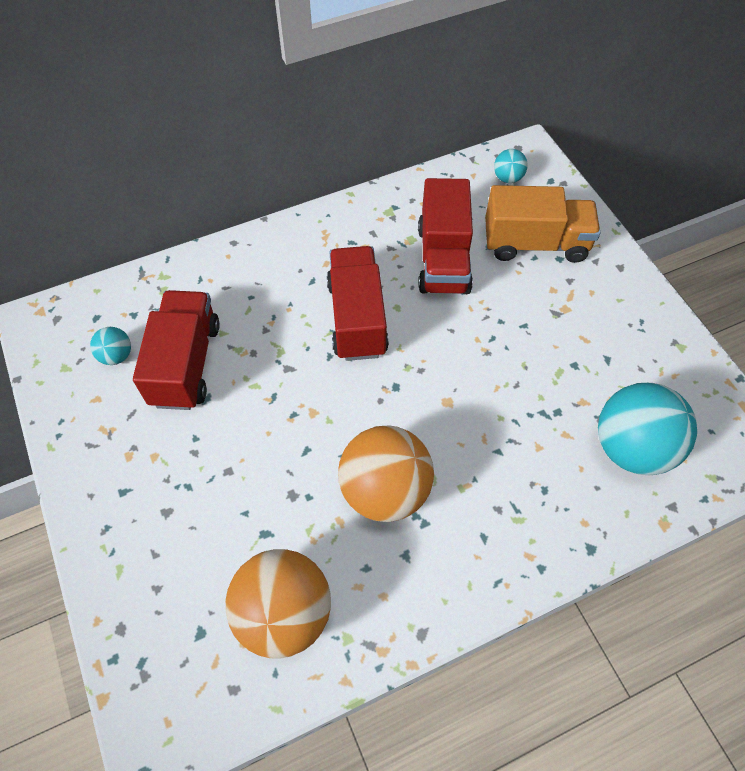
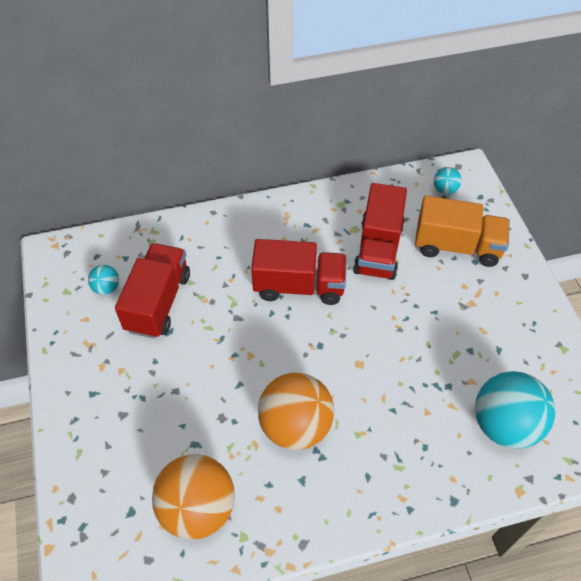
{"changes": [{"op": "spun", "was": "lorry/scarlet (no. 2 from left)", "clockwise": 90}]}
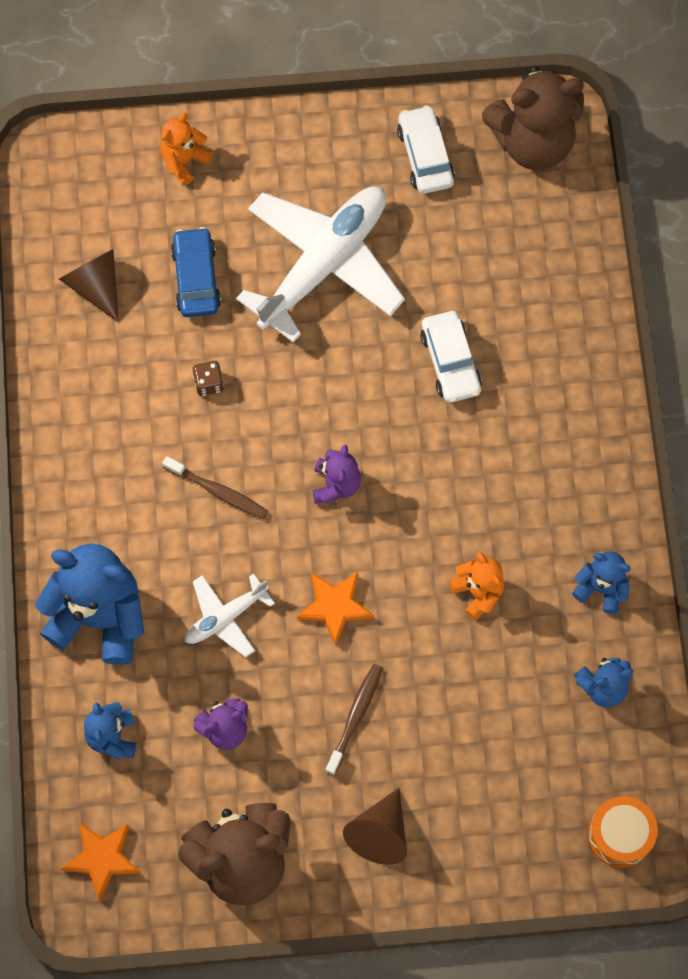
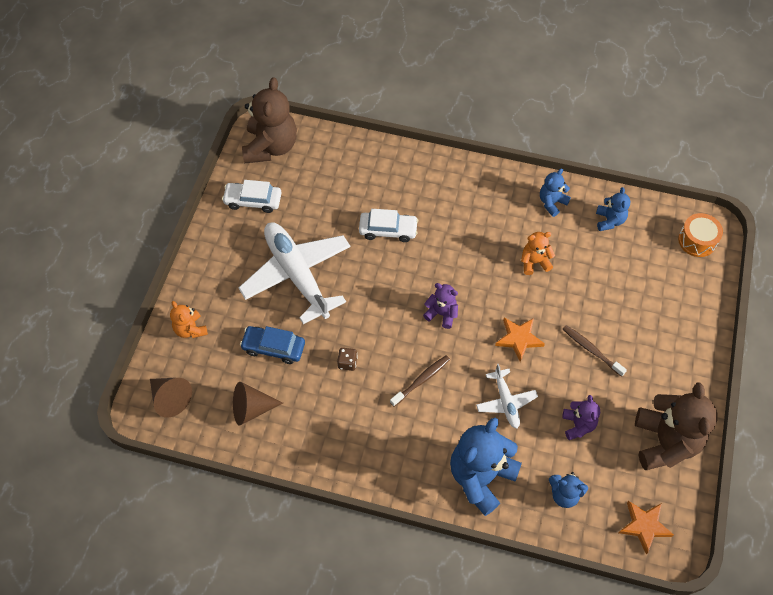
{"changes": [{"op": "relocated", "was": "cone/russet (no. 2 from left in the first image)", "now": "cone/russet (no. 1 from left)"}]}
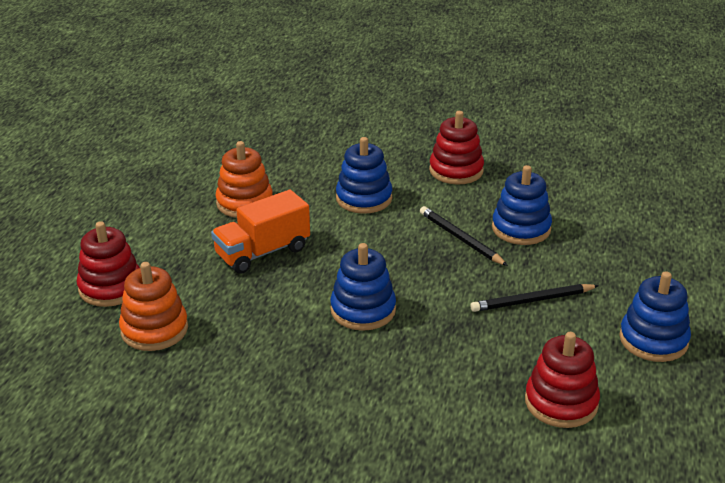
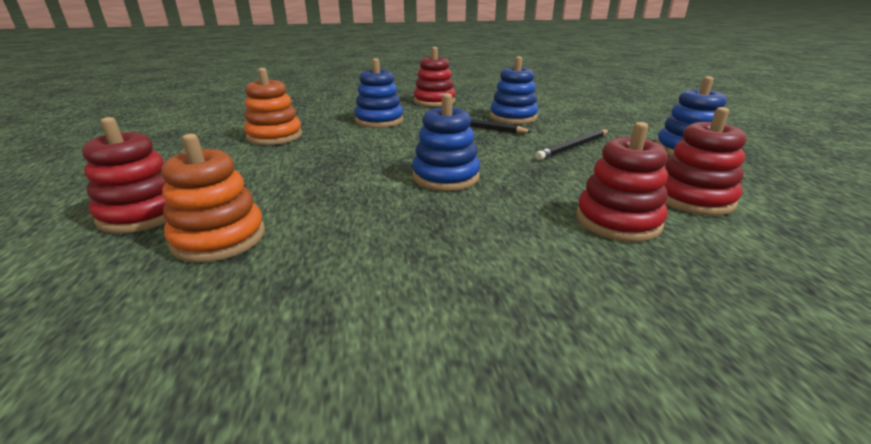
{"changes": [{"op": "appeared", "now": "stacking toy/scarlet (no. 3 from left)"}, {"op": "missing", "was": "lorry/orange-coloured"}]}
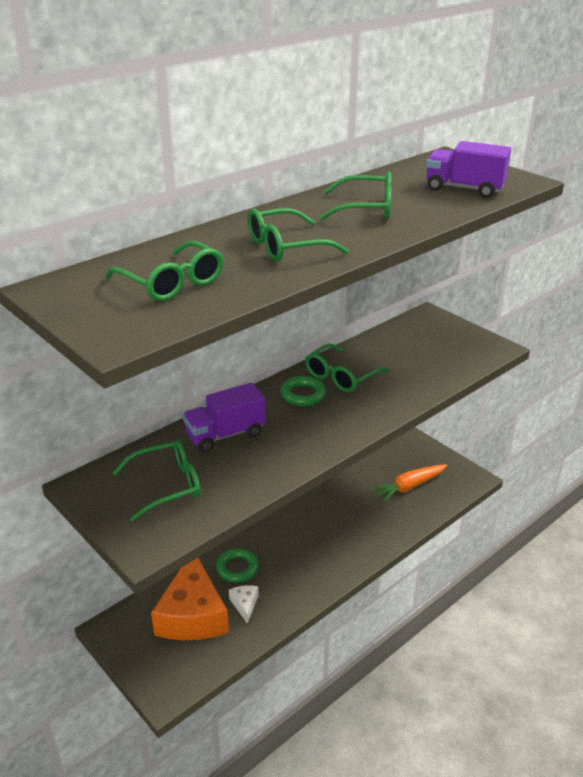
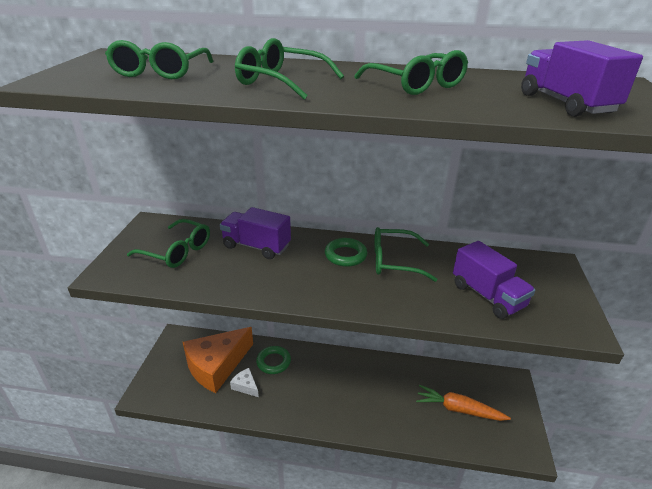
{"changes": [{"op": "spun", "was": "piece of cheese/white", "clockwise": -90}, {"op": "appeared", "now": "lorry/purple (no. 2 from left)"}]}
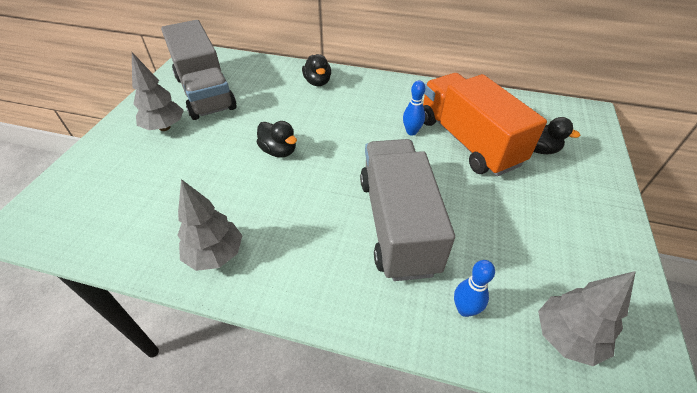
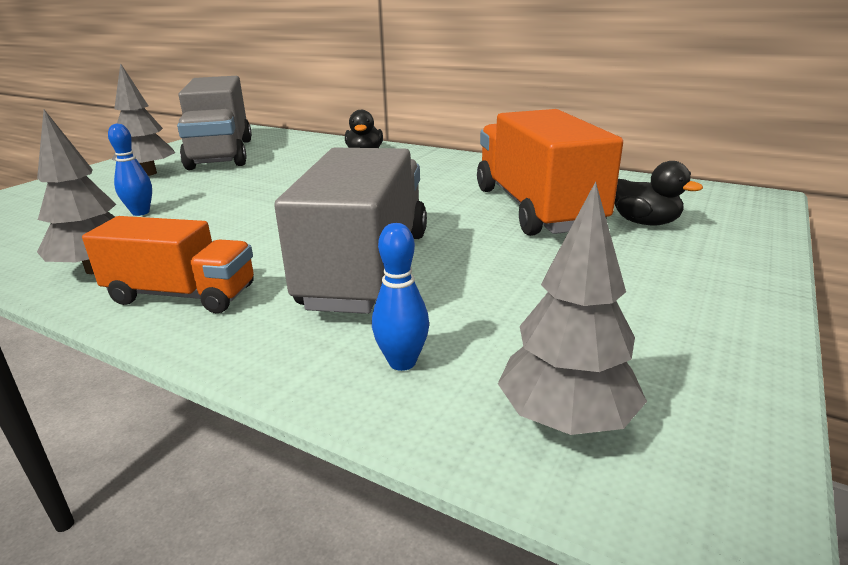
{"changes": [{"op": "appeared", "now": "lorry/orange-coloured (no. 1 from left)"}, {"op": "relocated", "was": "tenpin/cobalt (no. 1 from left)"}, {"op": "missing", "was": "rubber duck/black (no. 1 from left)"}]}
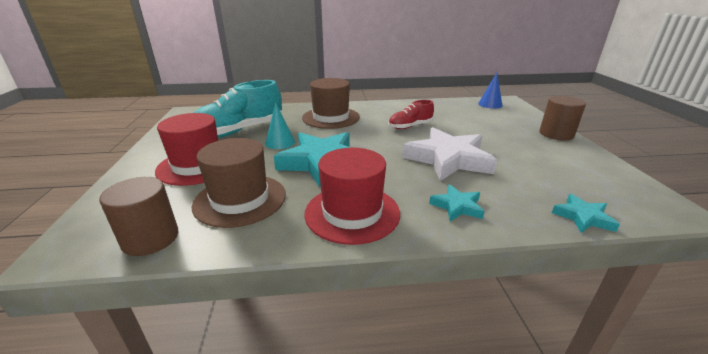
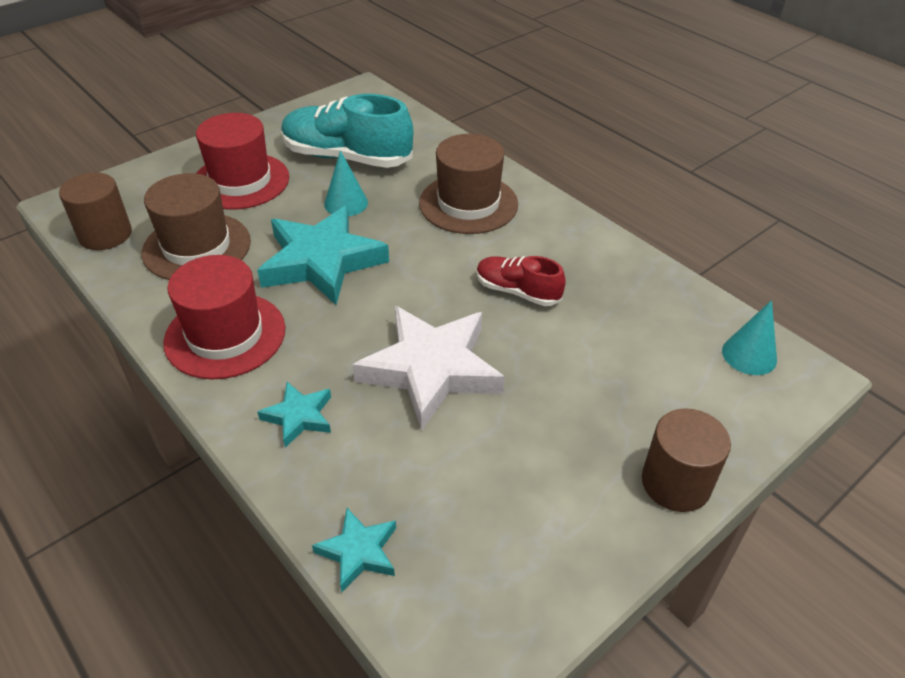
{"changes": [{"op": "colour", "was": "cone/cobalt", "now": "cone/teal (no. 2 from left)"}]}
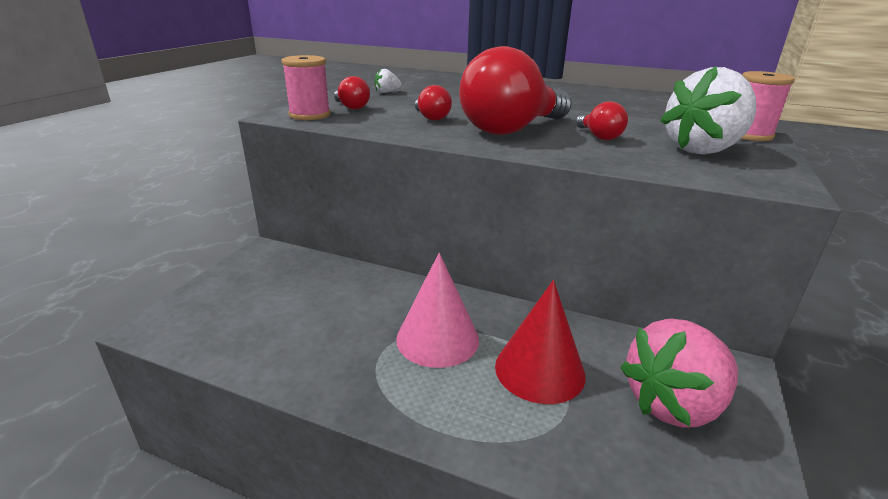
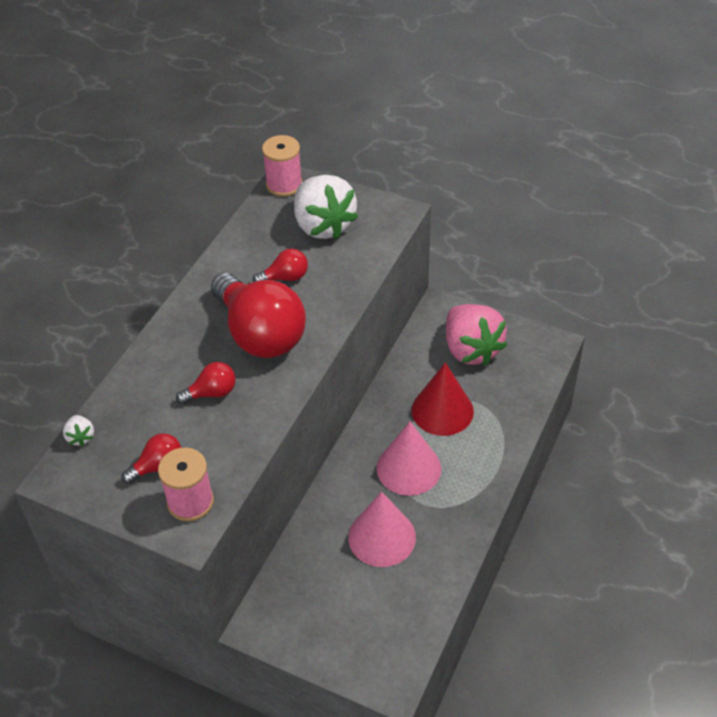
{"changes": [{"op": "appeared", "now": "cone/rosy (no. 1 from left)"}]}
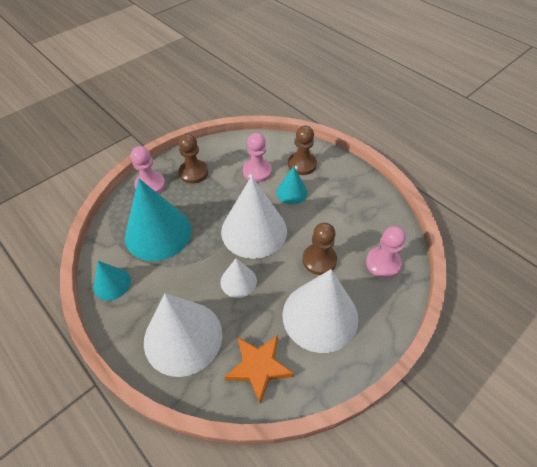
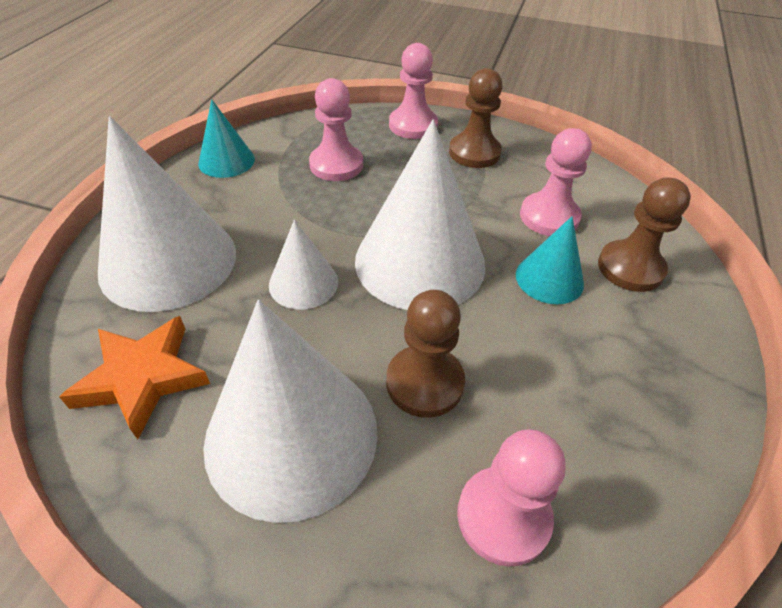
{"changes": [{"op": "exchanged", "was": "cone/teal (no. 2 from left)", "now": "pawn/rosy (no. 1 from left)"}]}
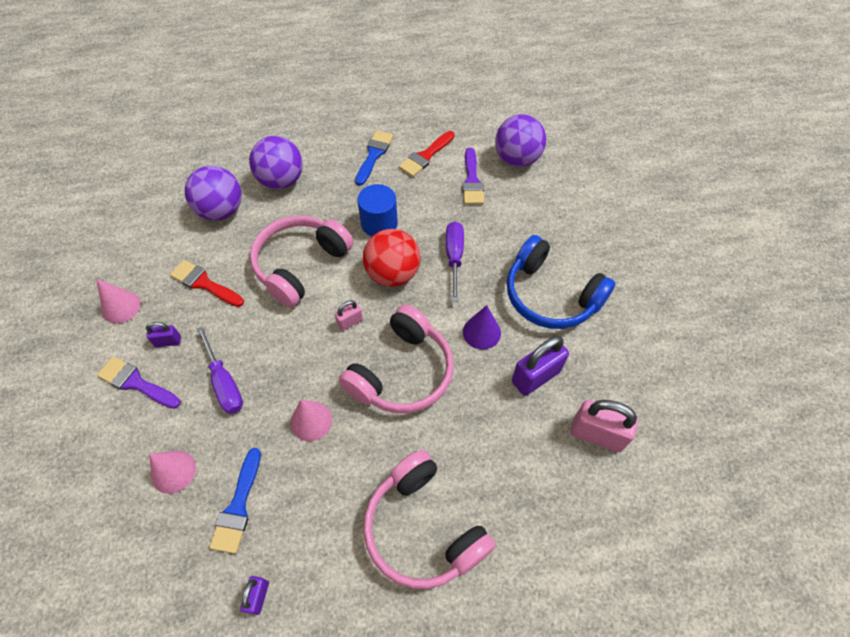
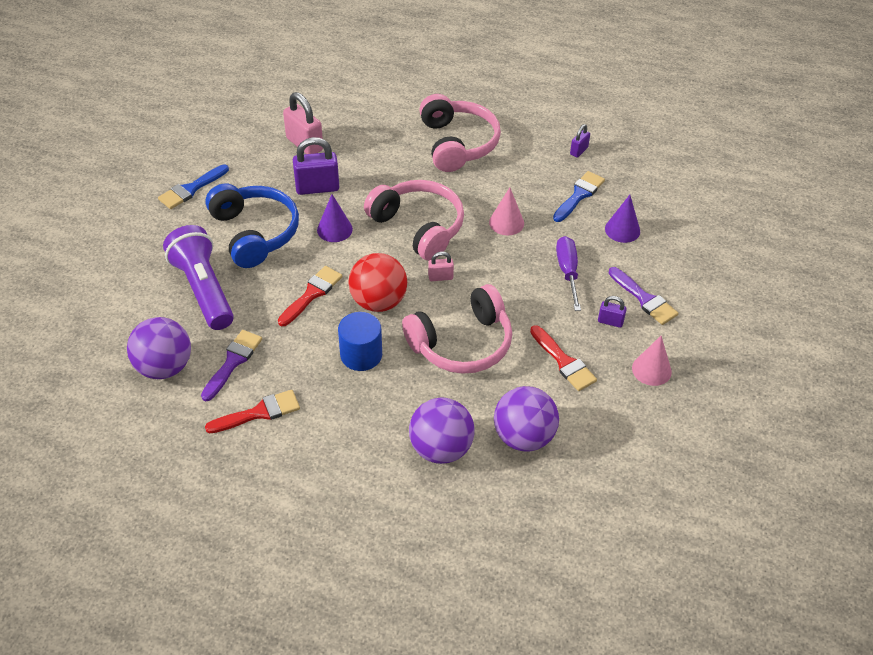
{"changes": [{"op": "relocated", "was": "paintbrush/cobalt (no. 2 from left in the first image)", "now": "paintbrush/cobalt (no. 1 from left)"}, {"op": "appeared", "now": "flashlight/purple"}, {"op": "exchanged", "was": "flat screwdriver/purple (no. 2 from left)", "now": "paintbrush/scarlet (no. 2 from left)"}, {"op": "spun", "was": "over-ear headphones/rosy (no. 2 from left in the first image)", "clockwise": 75}, {"op": "colour", "was": "cone/rosy (no. 2 from left)", "now": "cone/purple (no. 2 from left)"}]}
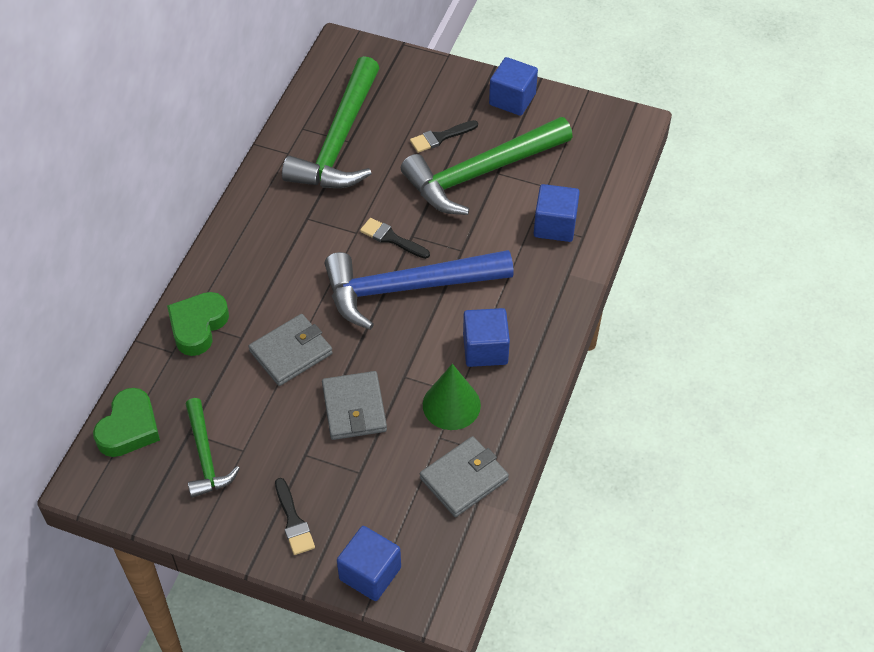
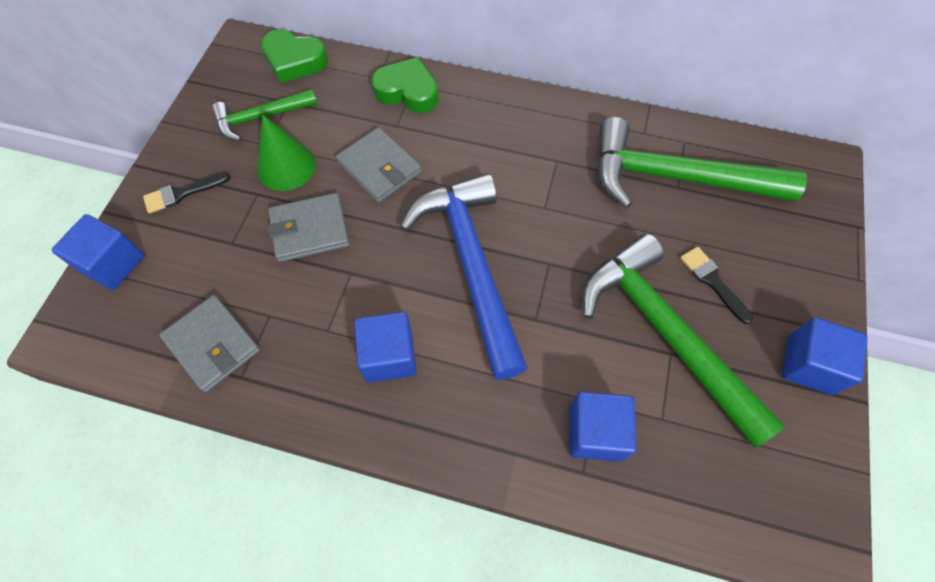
{"changes": [{"op": "relocated", "was": "cone/leaf-green"}, {"op": "missing", "was": "paintbrush/black (no. 2 from left)"}]}
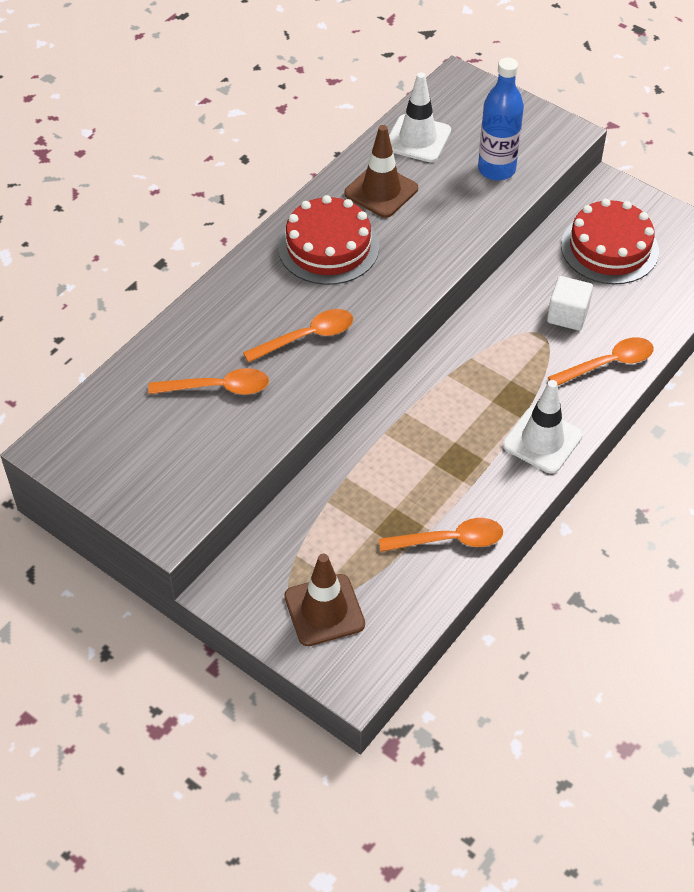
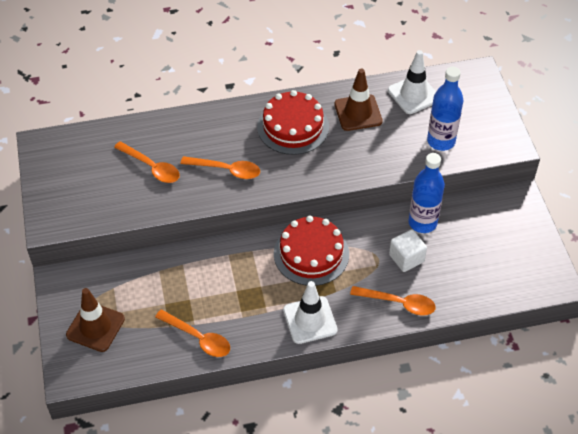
{"changes": [{"op": "relocated", "was": "cake/scarlet (no. 2 from left)"}, {"op": "appeared", "now": "drink bottle/cobalt (no. 1 from left)"}]}
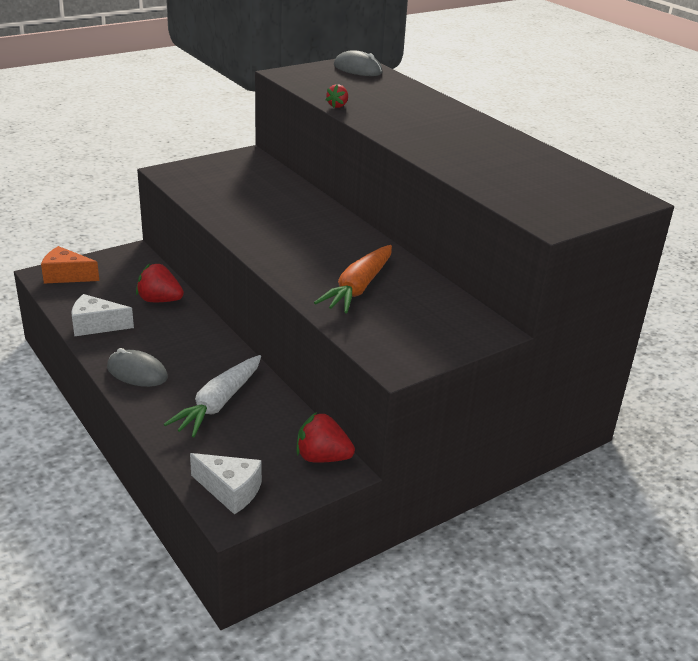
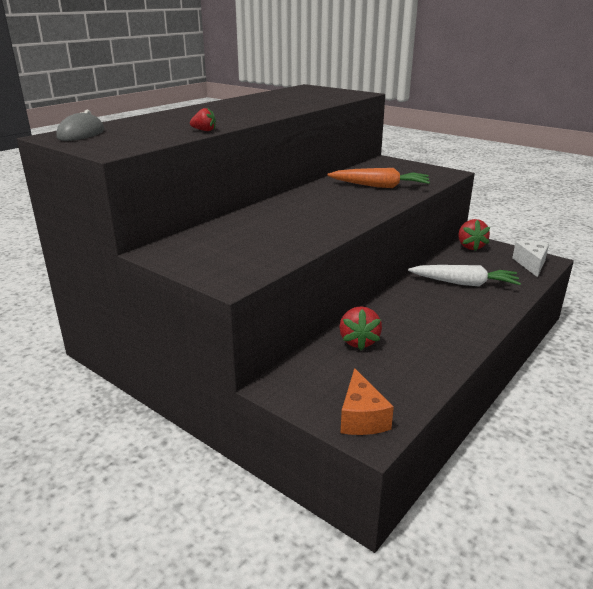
{"changes": [{"op": "missing", "was": "piece of cheese/white (no. 1 from left)"}, {"op": "missing", "was": "mouse/ash-grey (no. 1 from left)"}]}
